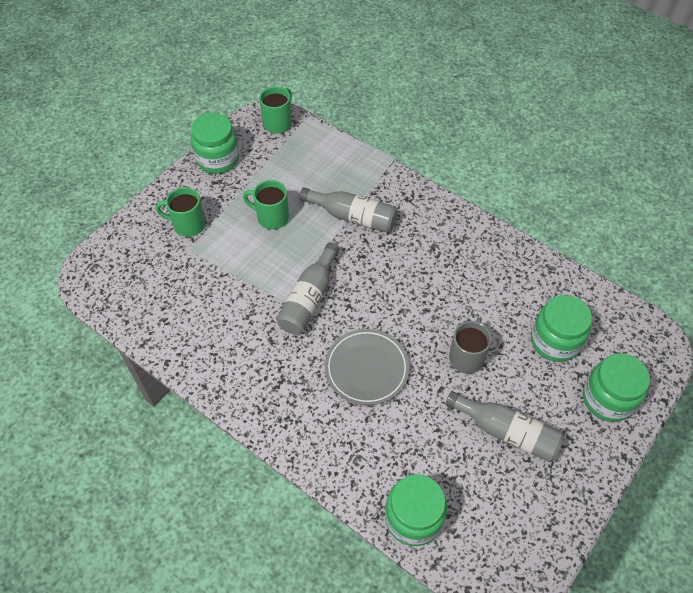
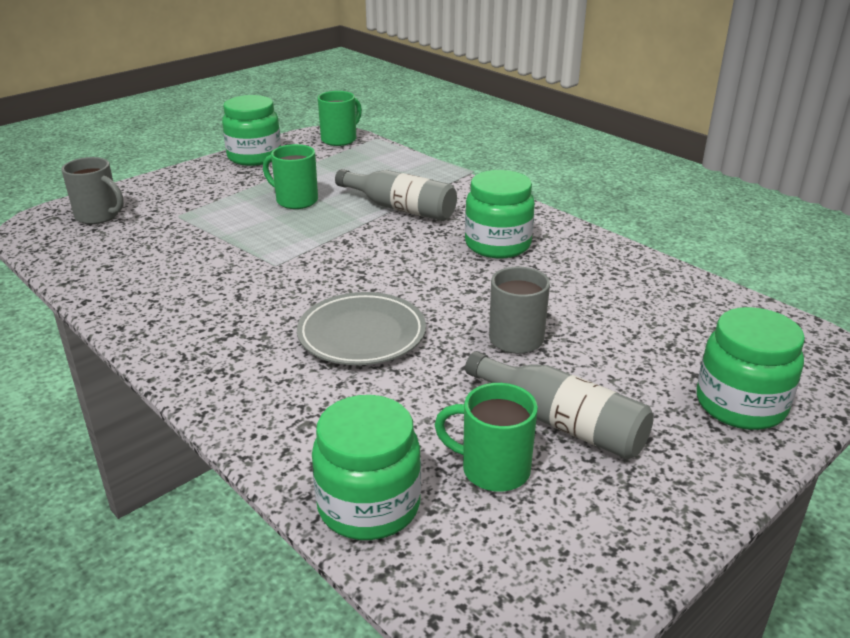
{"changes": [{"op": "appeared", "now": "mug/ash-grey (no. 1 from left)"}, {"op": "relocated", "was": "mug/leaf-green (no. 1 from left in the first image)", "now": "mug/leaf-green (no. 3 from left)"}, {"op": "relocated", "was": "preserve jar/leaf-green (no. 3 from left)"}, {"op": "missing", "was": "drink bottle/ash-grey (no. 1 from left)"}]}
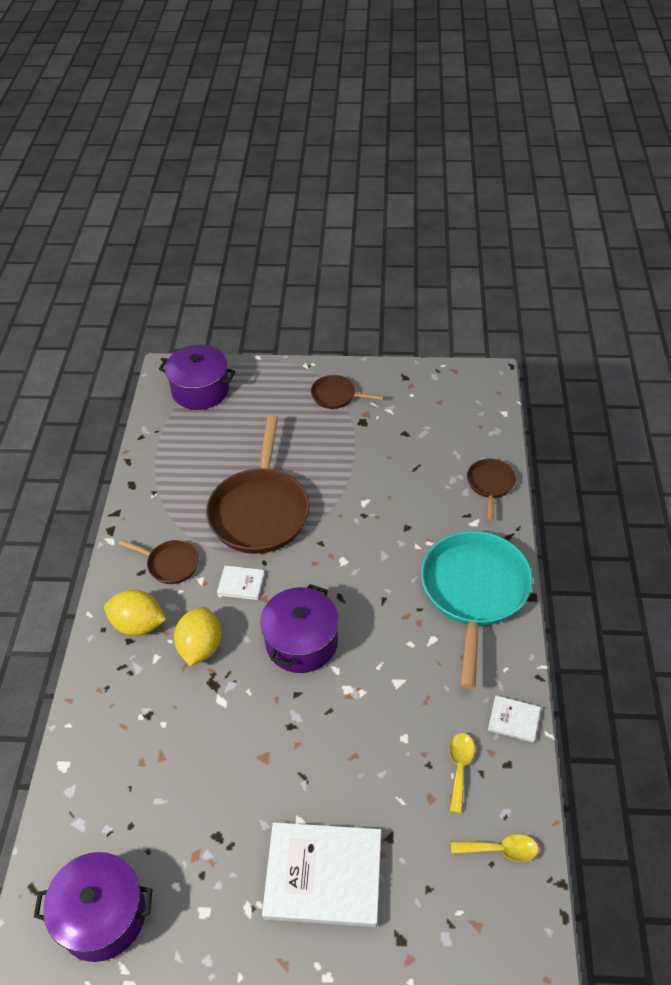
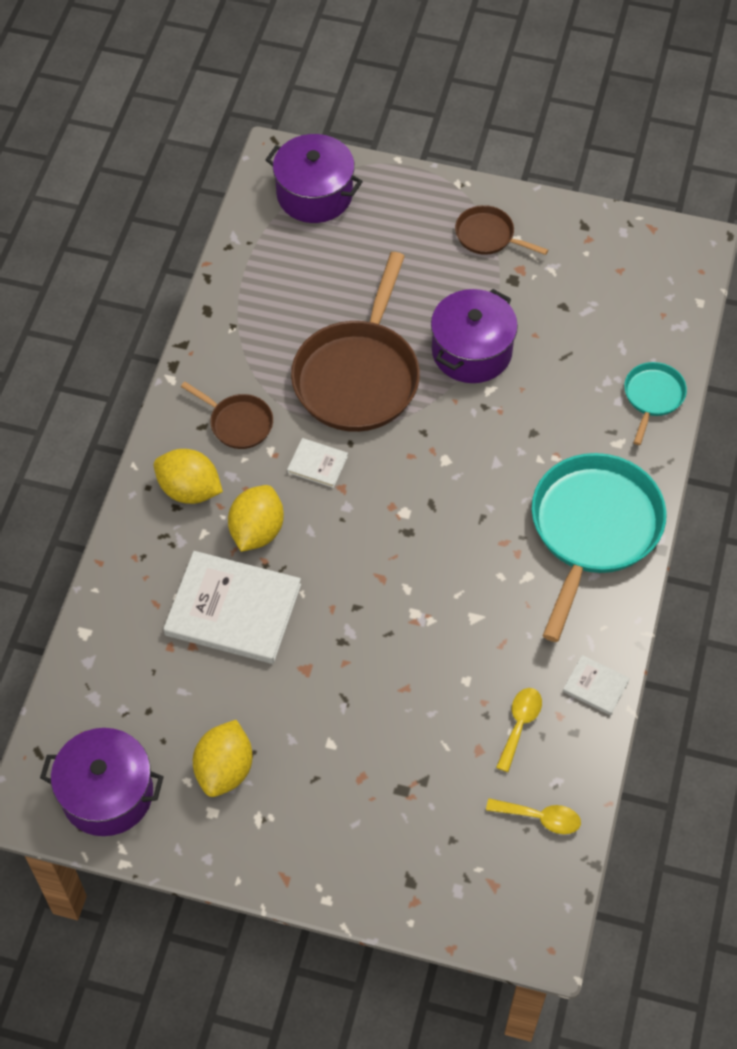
{"changes": [{"op": "relocated", "was": "book/white (no. 2 from left in the first image)", "now": "book/white (no. 1 from left)"}, {"op": "appeared", "now": "toy lemon/yellow (no. 2 from left)"}, {"op": "relocated", "was": "stockpot/purple (no. 3 from left)"}, {"op": "colour", "was": "skillet/russet (no. 4 from left)", "now": "skillet/teal (no. 2 from left)"}]}
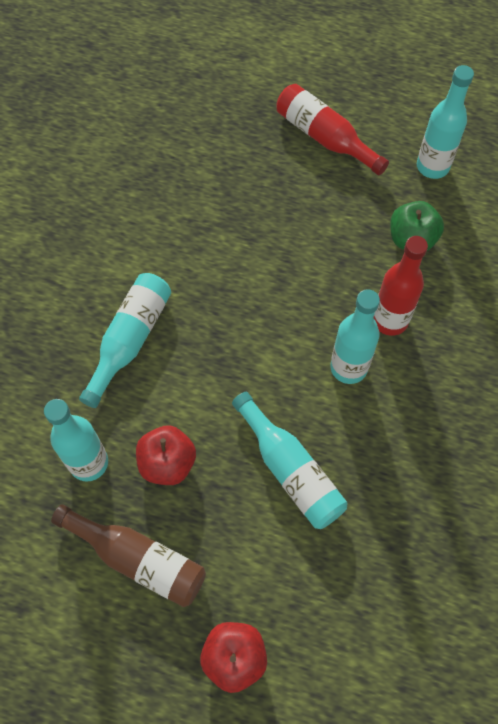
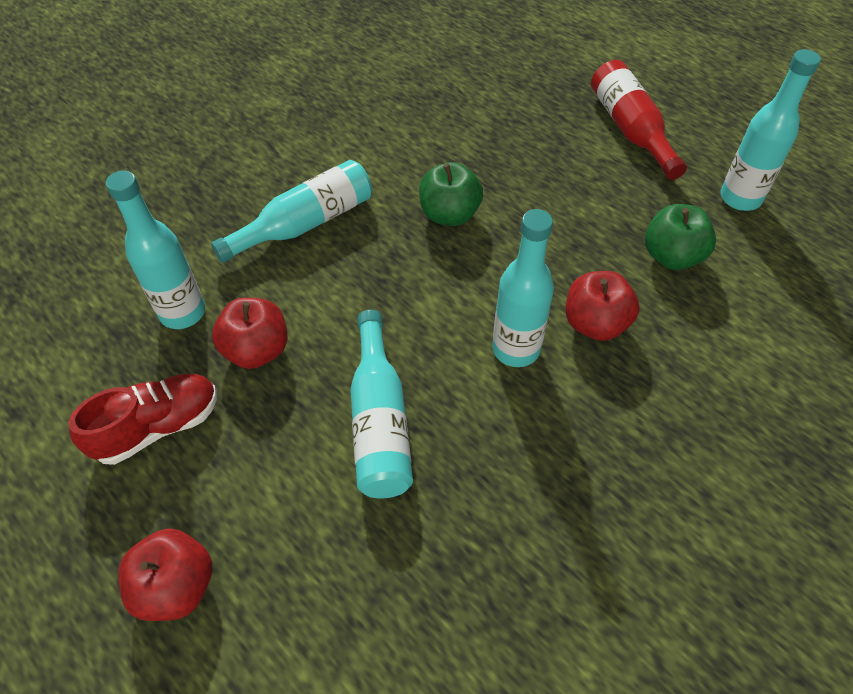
{"changes": [{"op": "exchanged", "was": "drink bottle/russet", "now": "lace-up shoe/scarlet"}, {"op": "appeared", "now": "apple/leaf-green (no. 1 from left)"}, {"op": "exchanged", "was": "drink bottle/scarlet (no. 2 from left)", "now": "apple/scarlet (no. 3 from left)"}]}
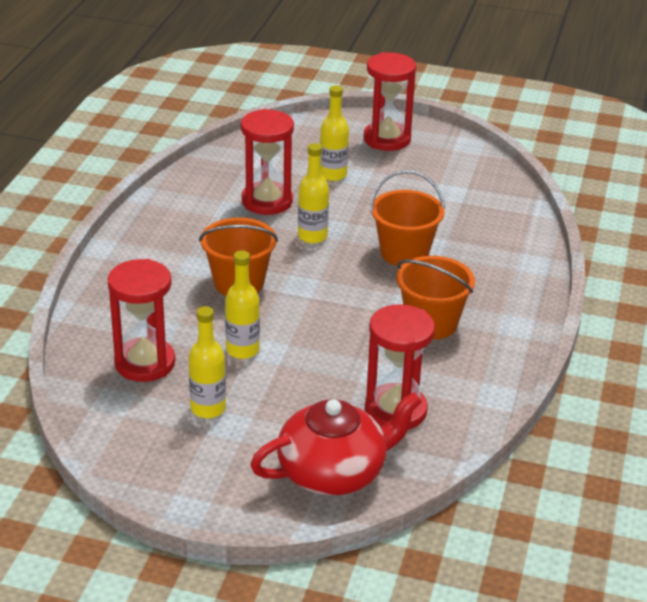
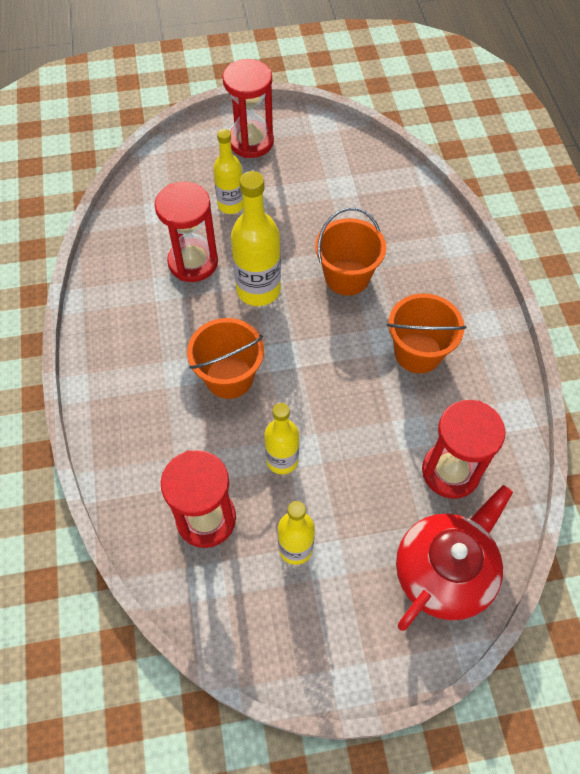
{"changes": [{"op": "size", "was": "drink bottle/yellow (no. 3 from left in the first image)", "ratio": 1.55}]}
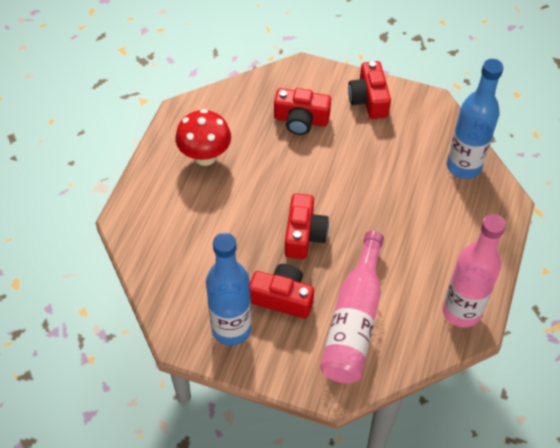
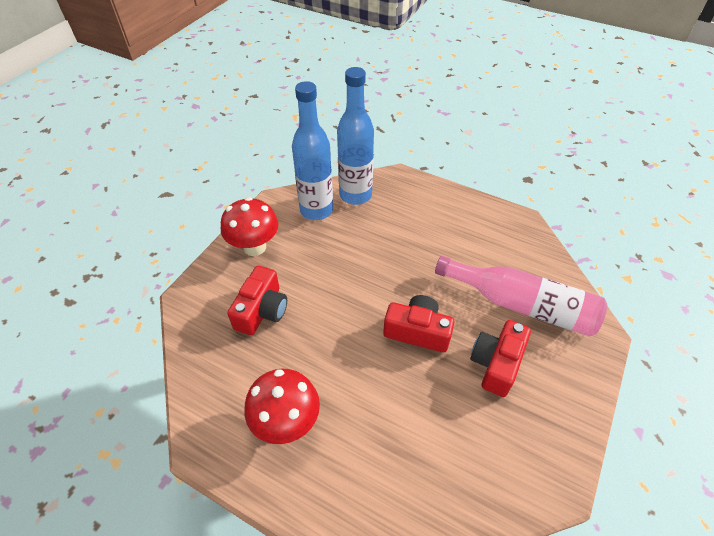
{"changes": [{"op": "exchanged", "was": "photo camera/scarlet (no. 4 from left)", "now": "toadstool/scarlet (no. 1 from left)"}, {"op": "relocated", "was": "drink bottle/cobalt (no. 1 from left)"}, {"op": "missing", "was": "drink bottle/rosy (no. 2 from left)"}]}
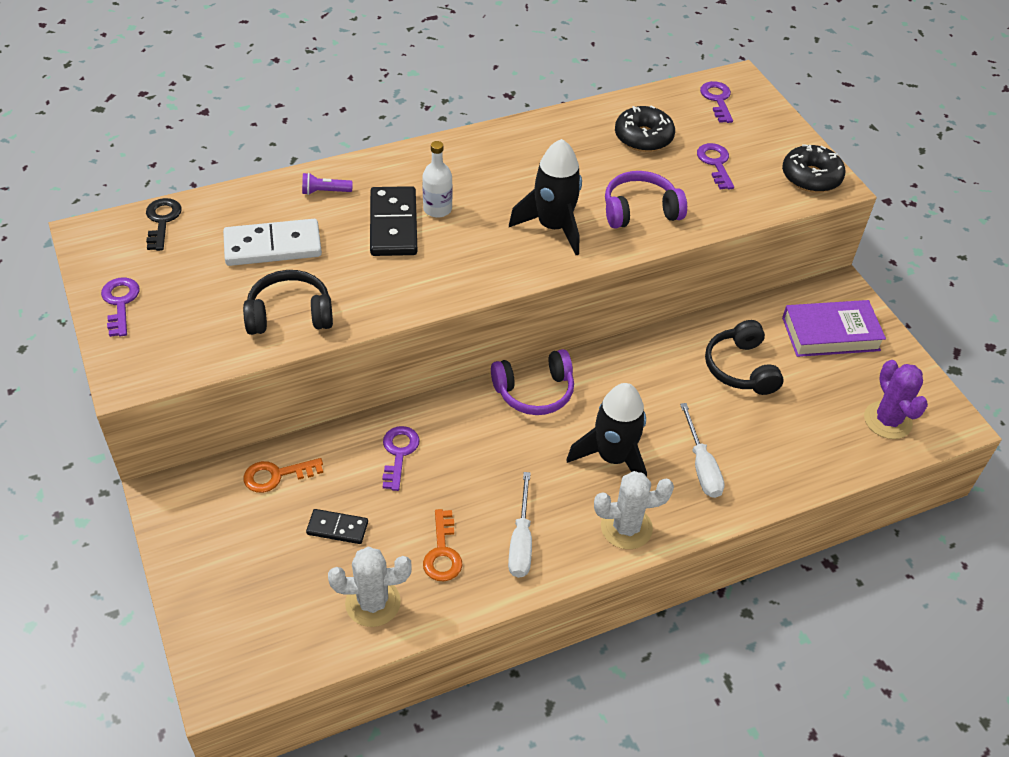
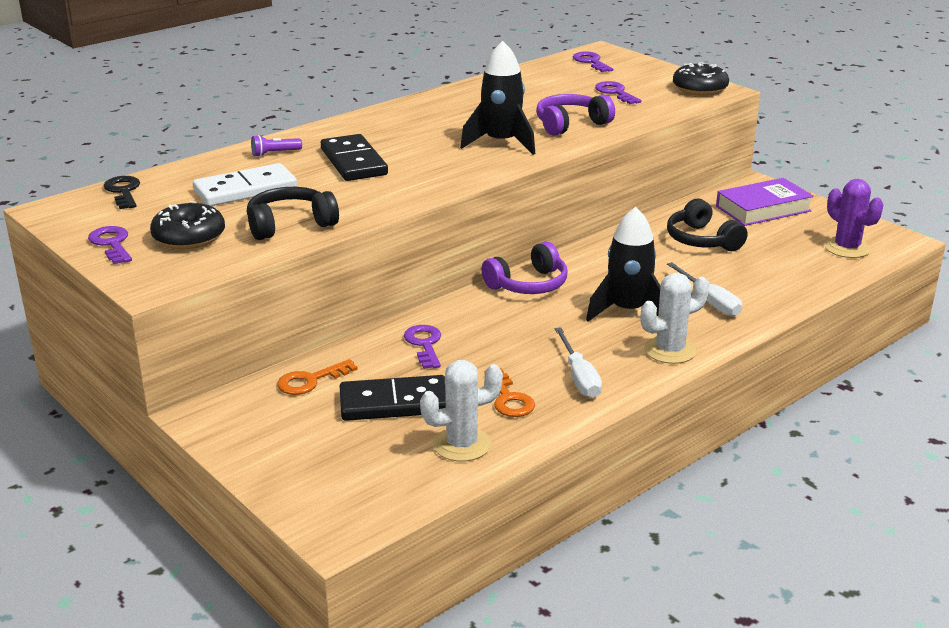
{"changes": [{"op": "relocated", "was": "glazed donut/black (no. 1 from left)"}, {"op": "size", "was": "domino piece/black (no. 1 from left in the first image)", "ratio": 1.8}, {"op": "missing", "was": "drink bottle/white"}]}
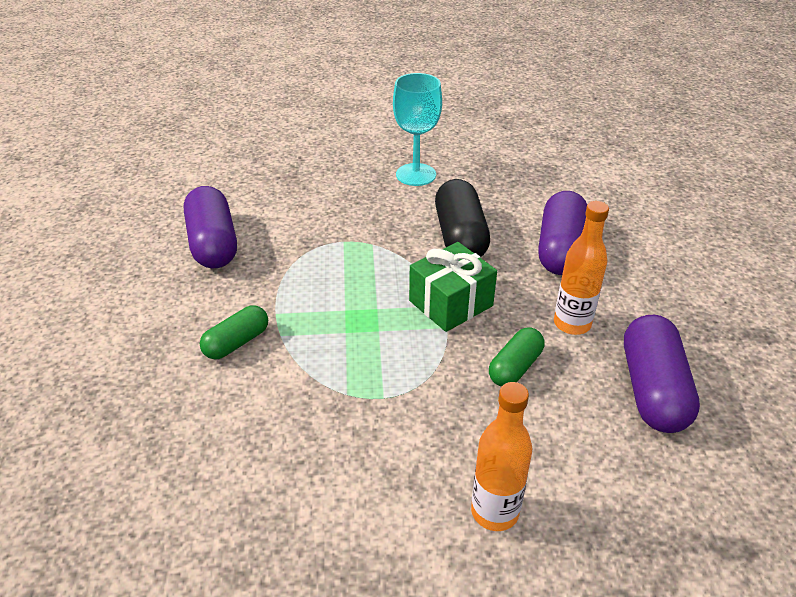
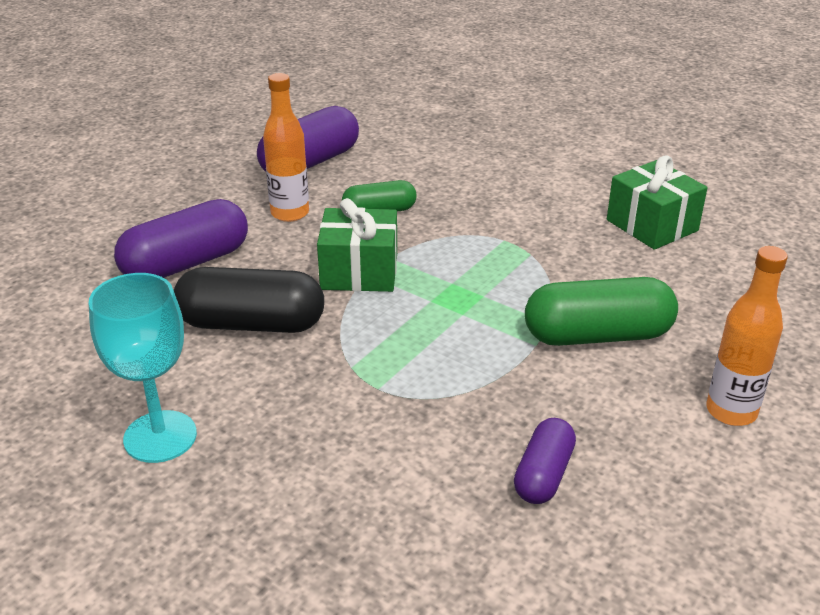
{"changes": [{"op": "spun", "was": "capsule/black", "clockwise": 60}, {"op": "size", "was": "capsule/purple (no. 1 from left in the first image)", "ratio": 0.59}, {"op": "size", "was": "capsule/leaf-green (no. 1 from left in the first image)", "ratio": 1.69}, {"op": "appeared", "now": "gift/leaf-green (no. 2 from left)"}, {"op": "relocated", "was": "drink bottle/orange-coloured (no. 1 from left in the first image)", "now": "drink bottle/orange-coloured (no. 2 from left)"}]}
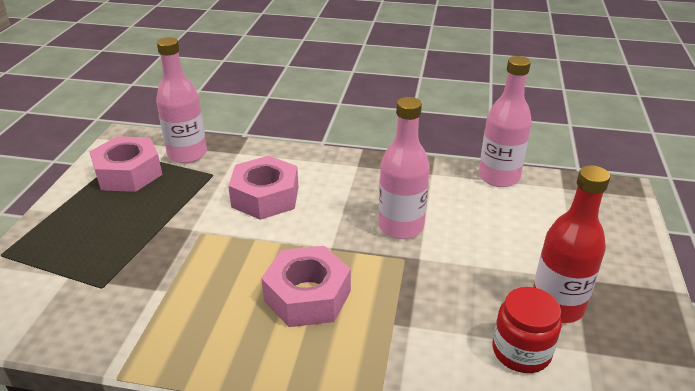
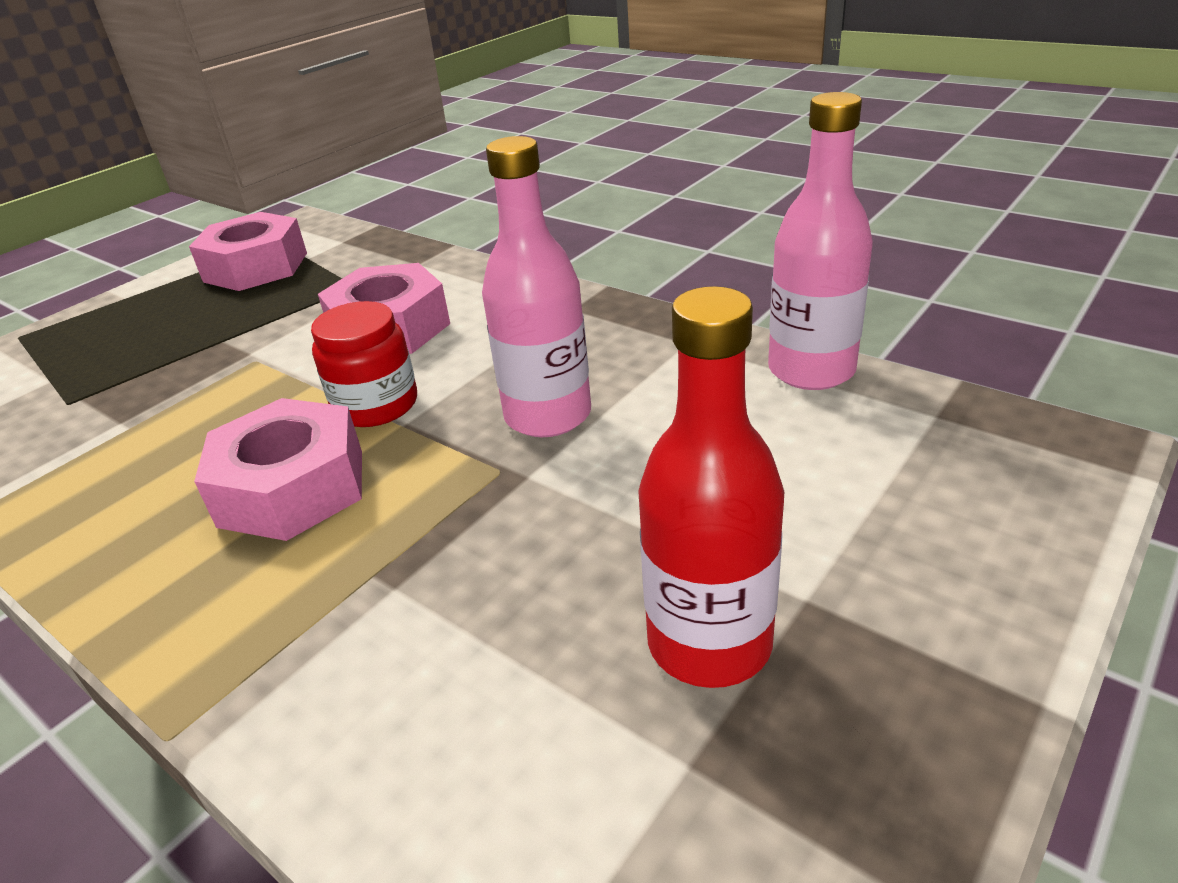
{"changes": [{"op": "relocated", "was": "preserve jar/scarlet"}, {"op": "missing", "was": "drink bottle/rosy (no. 1 from left)"}]}
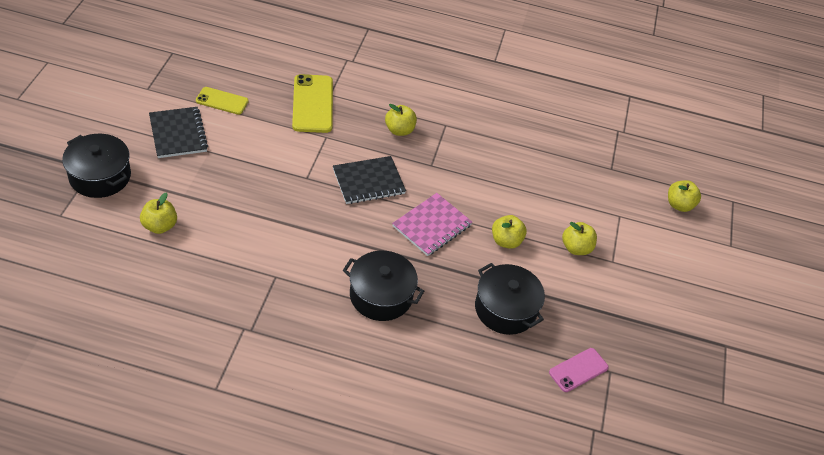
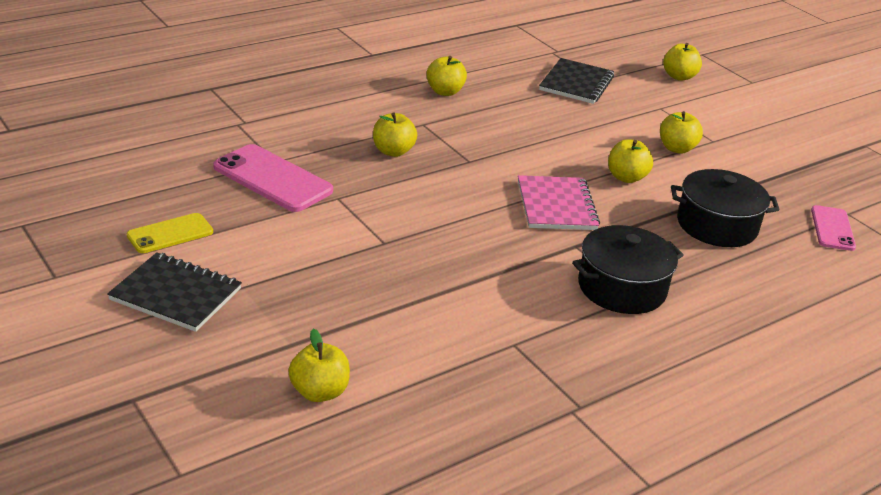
{"changes": [{"op": "colour", "was": "phone/yellow (no. 2 from left)", "now": "phone/rosy (no. 1 from left)"}, {"op": "appeared", "now": "apple/yellow (no. 3 from left)"}, {"op": "relocated", "was": "notepad/black (no. 2 from left)"}, {"op": "missing", "was": "stockpot/black (no. 1 from left)"}]}
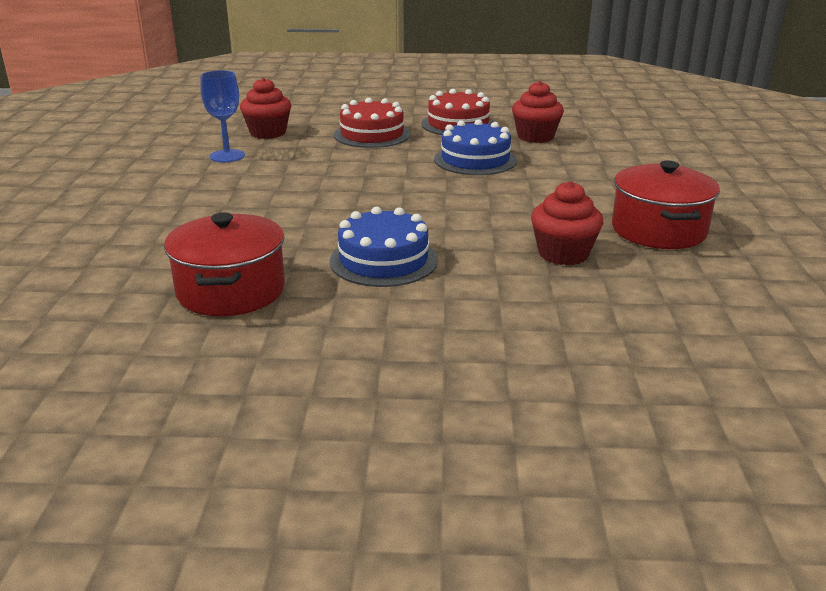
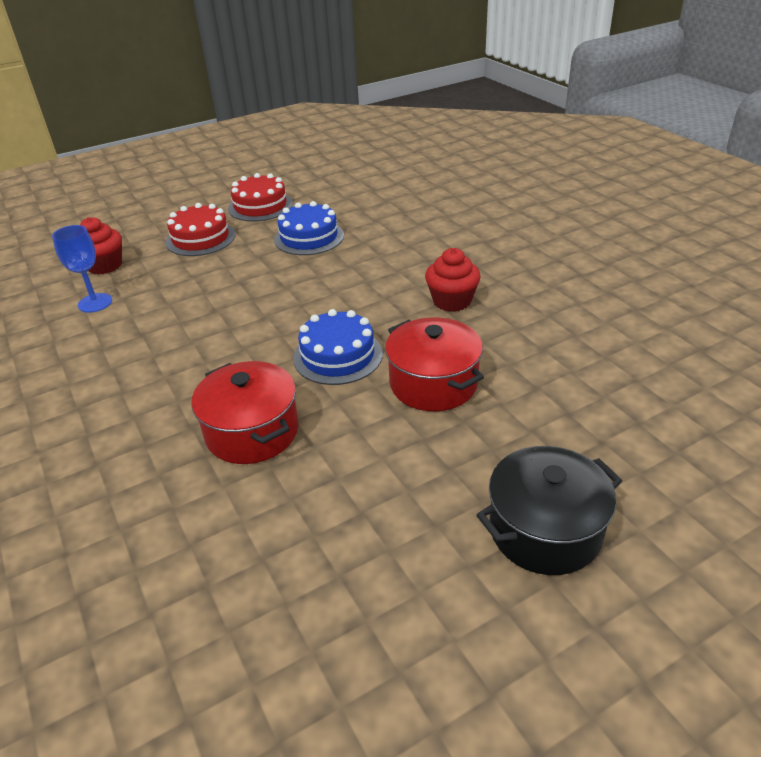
{"changes": [{"op": "relocated", "was": "stockpot/scarlet (no. 2 from left)"}, {"op": "appeared", "now": "stockpot/black"}, {"op": "missing", "was": "muffin/scarlet (no. 2 from left)"}]}
